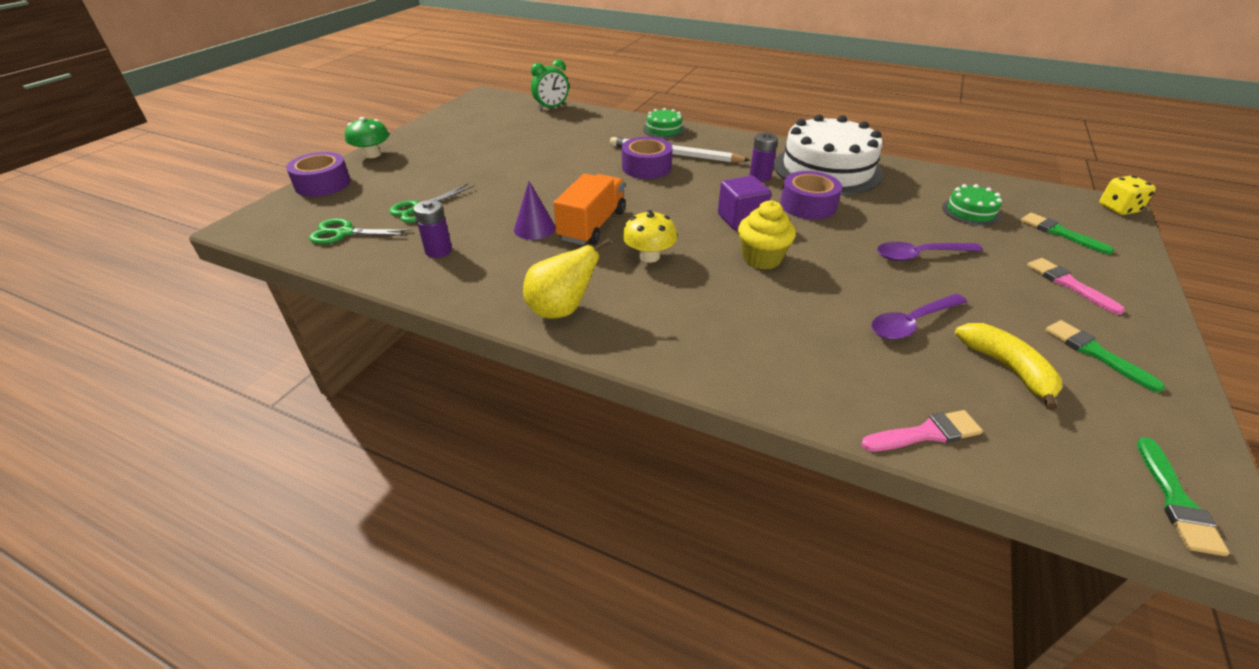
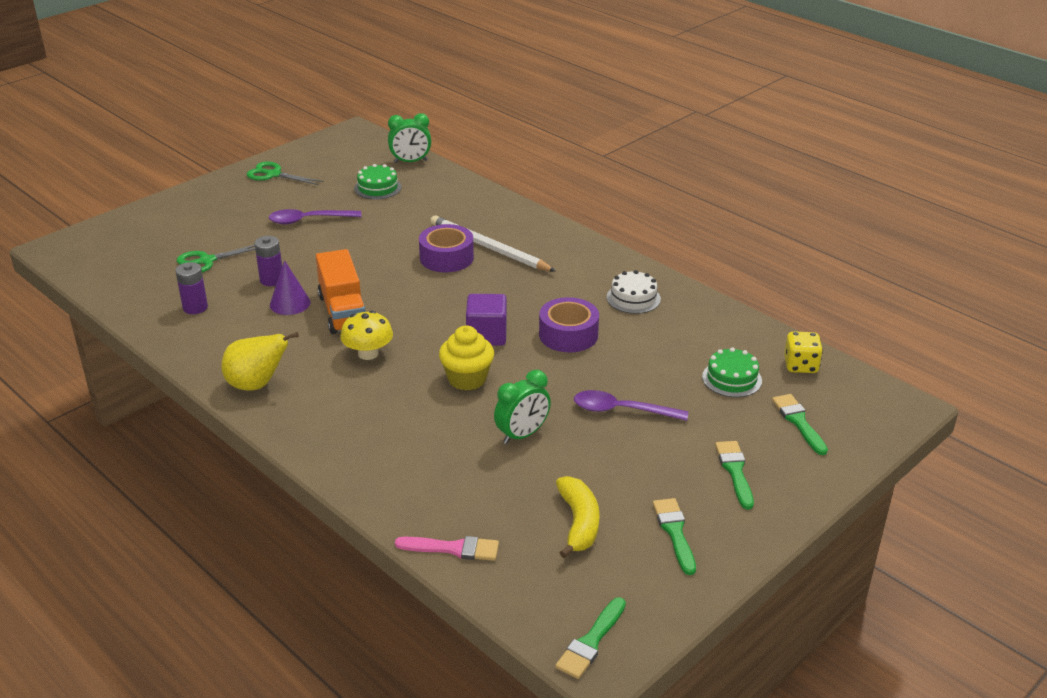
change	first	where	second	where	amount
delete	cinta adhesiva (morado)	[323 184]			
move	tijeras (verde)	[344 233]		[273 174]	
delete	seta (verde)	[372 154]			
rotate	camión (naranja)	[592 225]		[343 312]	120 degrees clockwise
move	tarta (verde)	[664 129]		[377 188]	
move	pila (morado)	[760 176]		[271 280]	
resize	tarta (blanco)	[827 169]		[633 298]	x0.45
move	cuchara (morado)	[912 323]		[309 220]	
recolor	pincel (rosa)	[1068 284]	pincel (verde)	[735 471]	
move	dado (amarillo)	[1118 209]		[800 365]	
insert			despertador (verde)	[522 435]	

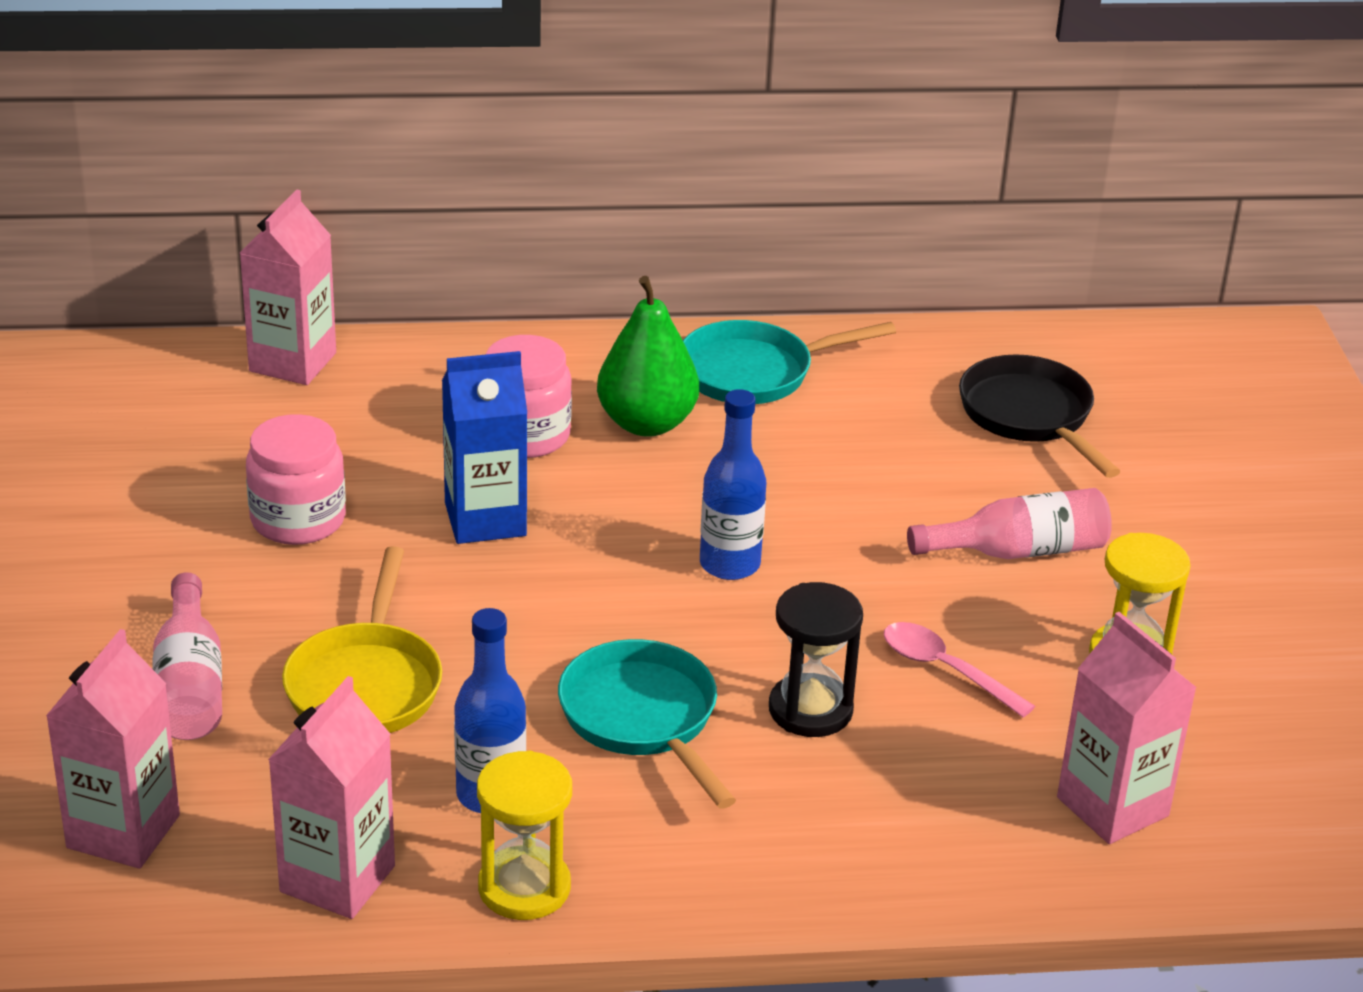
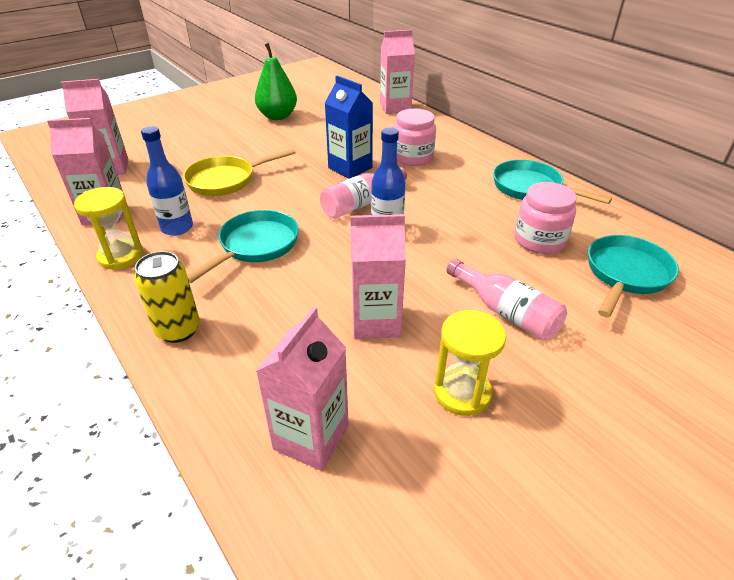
change	first	where	second	where	amount
move	botella (rosa)	[189 685]		[361 204]	
move	tarro (rosa)	[298 520]		[539 240]	
move	pera (verde)	[646 423]		[277 116]	
delete	reloj de arena (negro)	[810 710]			
replace	cuchara (rosa)	[945 670]	cartón de leche (rosa)	[376 322]	
recolor	sartén (negro)	[1029 416]	sartén (turquesa)	[625 274]	
insert			lata (amarillo)	[178 330]	

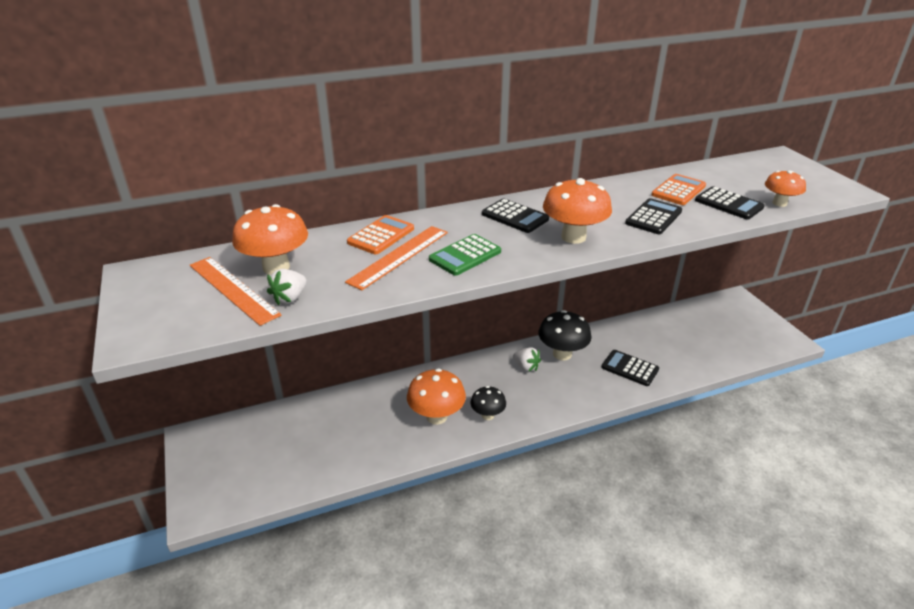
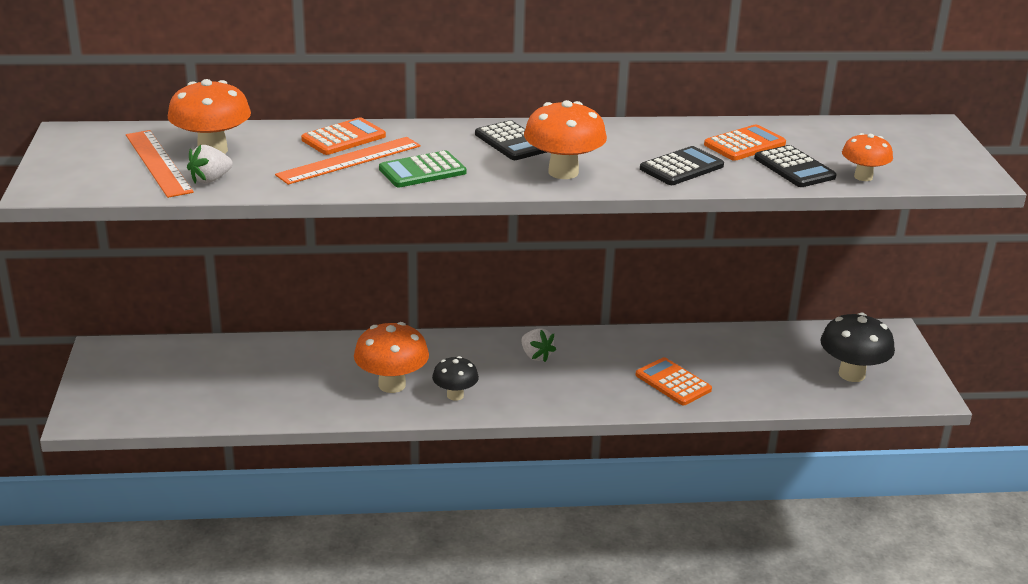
change	first	where	second	where	amount
move	seta (negro)	[562 354]		[851 374]	
recolor	calculadora (negro)	[630 368]	calculadora (naranja)	[673 382]	

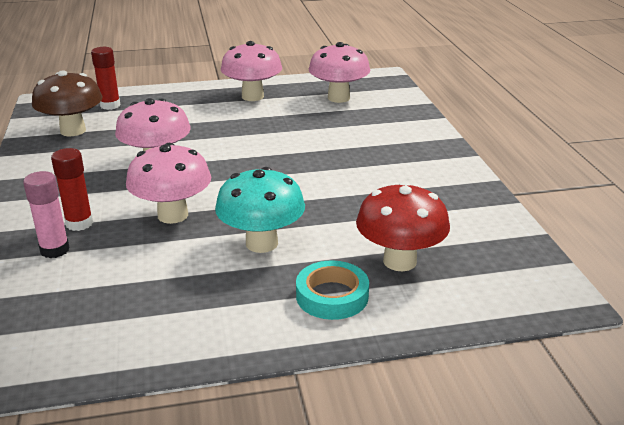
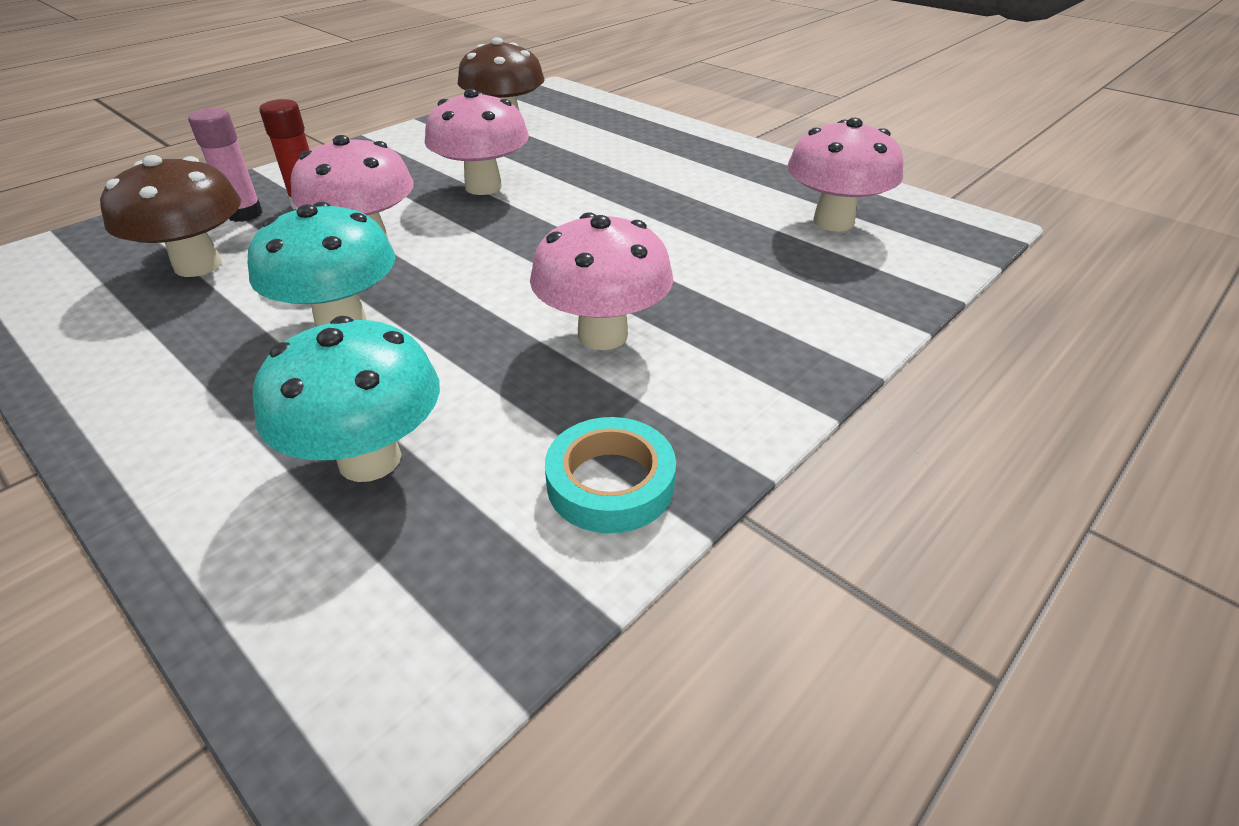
change	first	where	second	where	amount
delete	barra de pegamento (rojo)	[110 105]			
move	seta (rosa)	[252 96]		[602 335]	
move	cinta adhesiva (turquesa)	[332 296]		[610 483]	
recolor	seta (rojo)	[399 261]	seta (turquesa)	[370 459]	
insert			seta (marrón)	[198 265]	

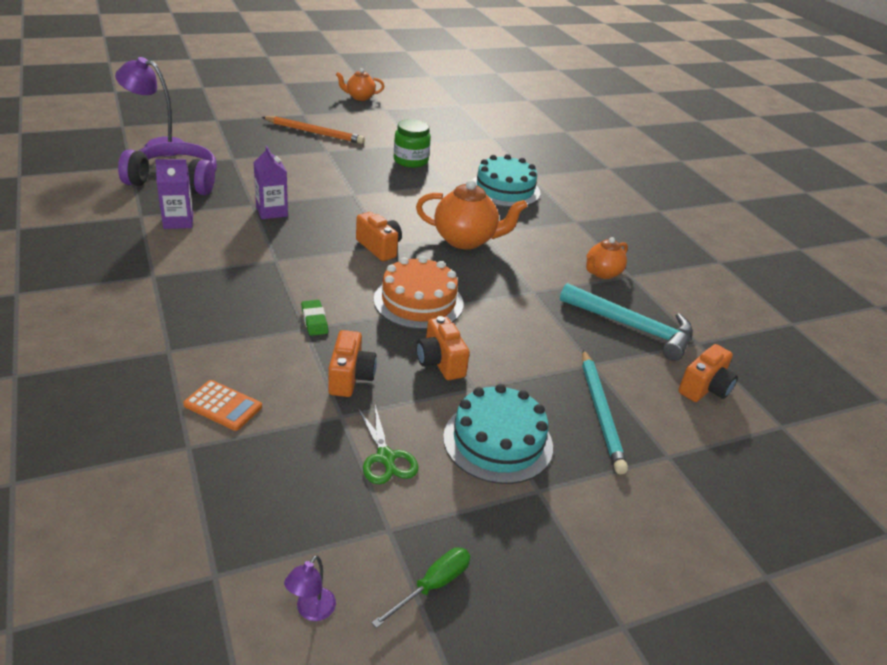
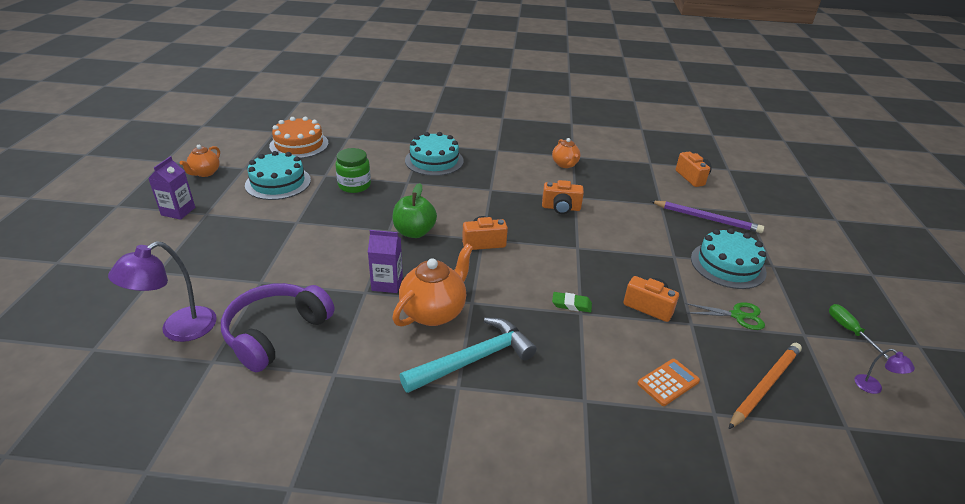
change	first	where	second	where	amount
move	cartón de leche (morado)	[178 221]		[178 211]	
move	lápiz (naranja)	[314 132]		[765 386]	
move	tarta (naranja)	[418 301]		[299 144]	
move	tetera (naranja)	[465 240]		[434 312]	
move	cámara (naranja)	[440 362]		[561 208]	
move	martillo (turquesa)	[632 327]		[473 359]	
recolor	lápiz (turquesa)	[600 412]	lápiz (morado)	[706 219]	
insert			tarta (turquesa)	[278 182]	
insert			manzana (verde)	[414 232]	

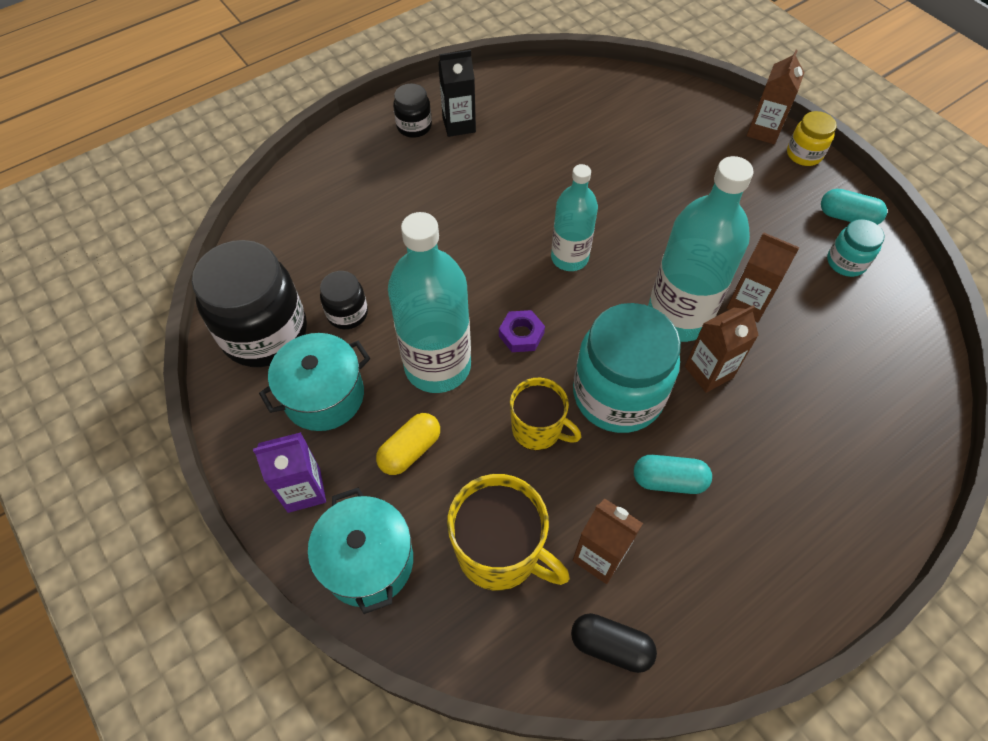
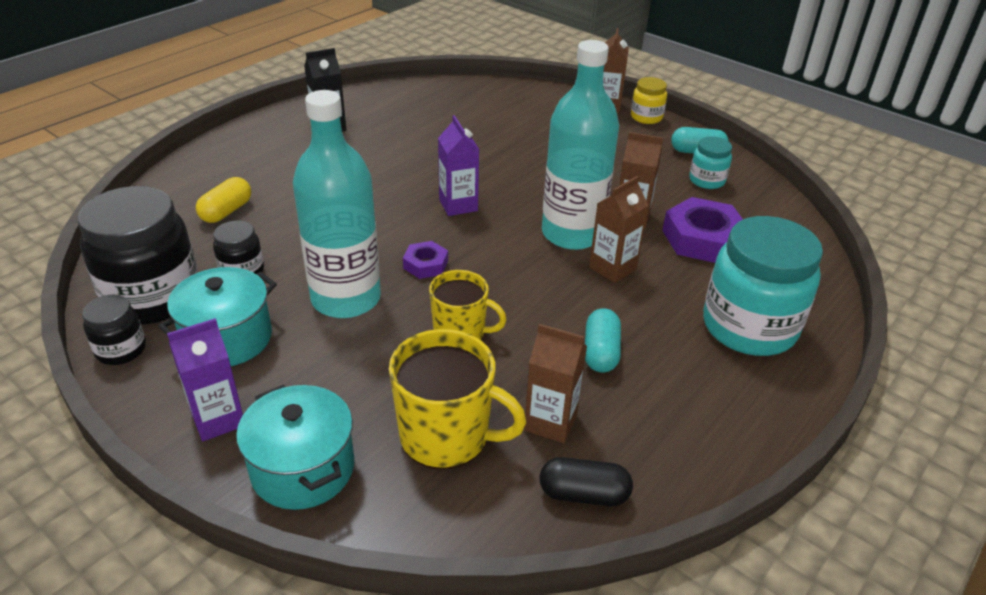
change	first	where	second	where	amount
move	cápsula (amarillo)	[410 450]		[226 211]	
move	tarro (negro)	[414 126]		[121 350]	
replace	botella (turquesa)	[569 258]	cartón de leche (morado)	[458 205]	
move	tarro (turquesa)	[617 394]		[749 327]	
rotate	cápsula (turquesa)	[669 480]		[601 352]	75 degrees counterclockwise
insert			tuerca (morado)	[702 239]	

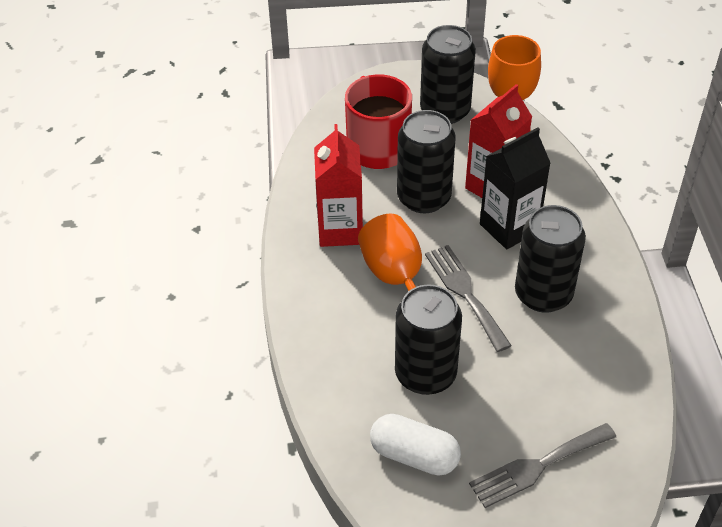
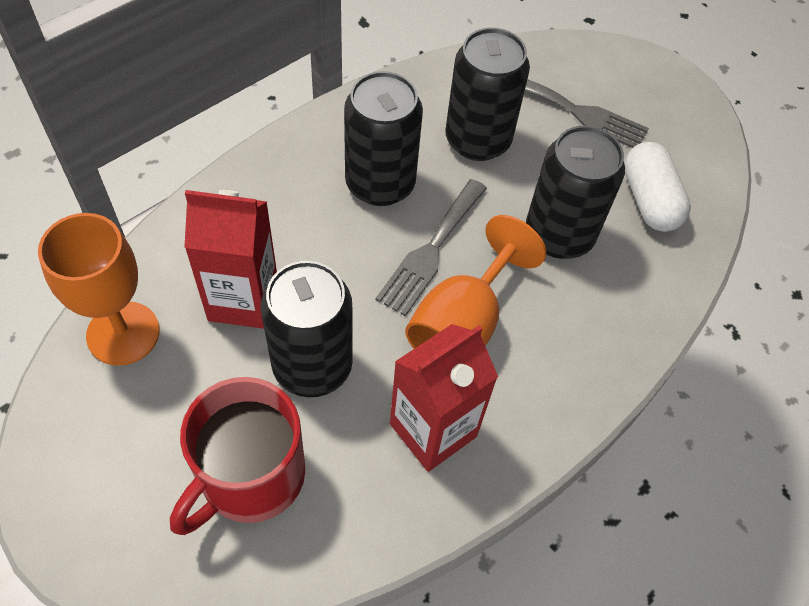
change	first	where	second	where	amount
move	lata (negro)	[445 110]		[477 140]	
delete	cartón de leche (negro)	[509 227]			

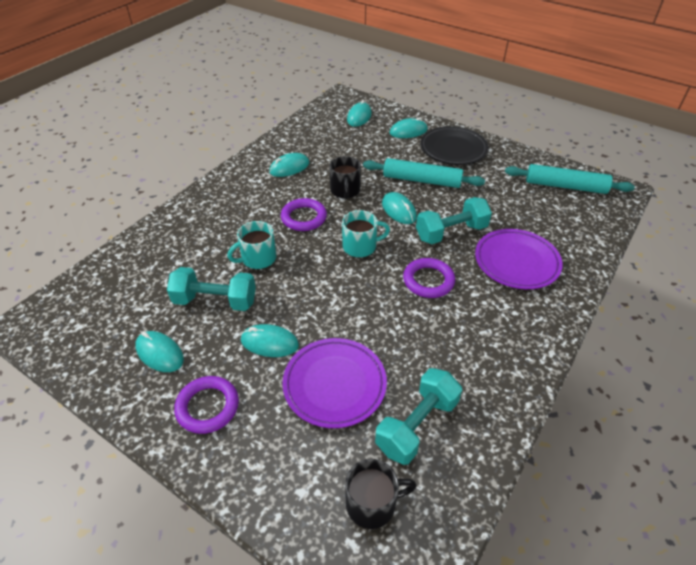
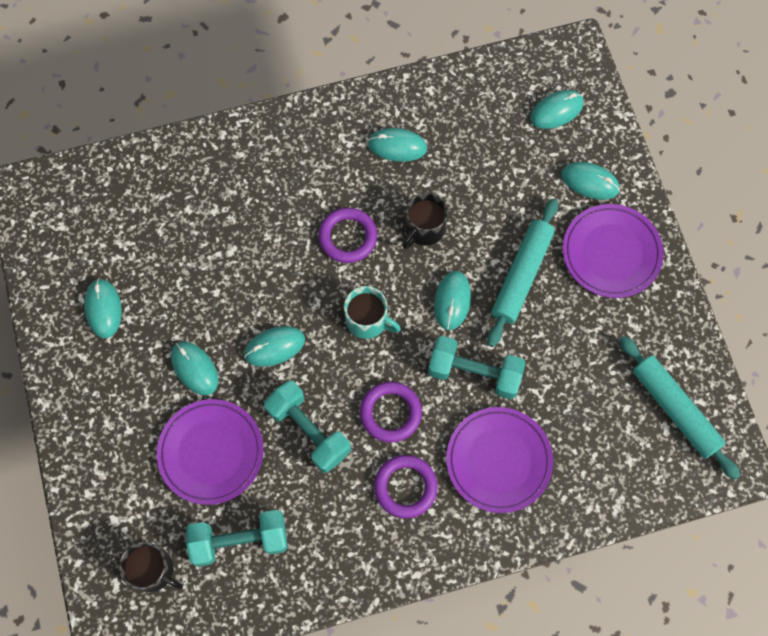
change	first	where	second	where	amount
move	mancuerna (turquesa)	[215 301]		[308 431]	
move	anillo (morado)	[207 407]		[405 487]	
delete	taza (turquesa)	[258 258]			
rotate	rodillo (turquesa)	[422 180]		[522 275]	60 degrees clockwise
recolor	plato (negro)	[453 149]	plato (morado)	[611 253]	
insert			ratón (turquesa)	[274 347]	

